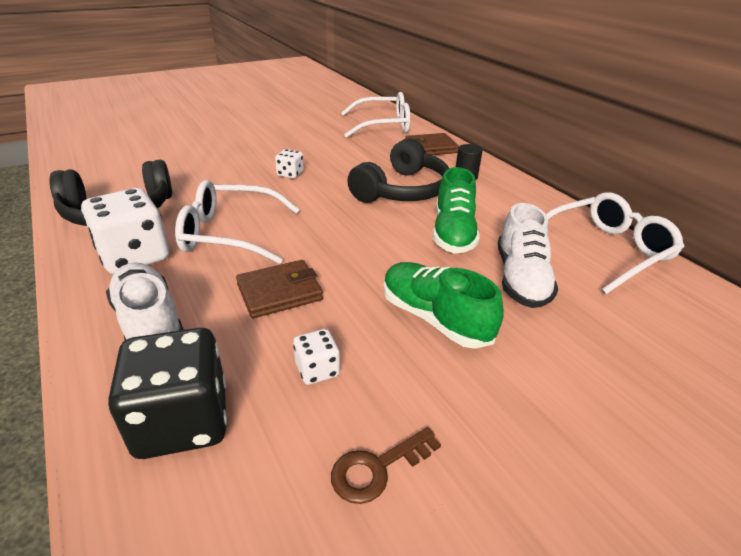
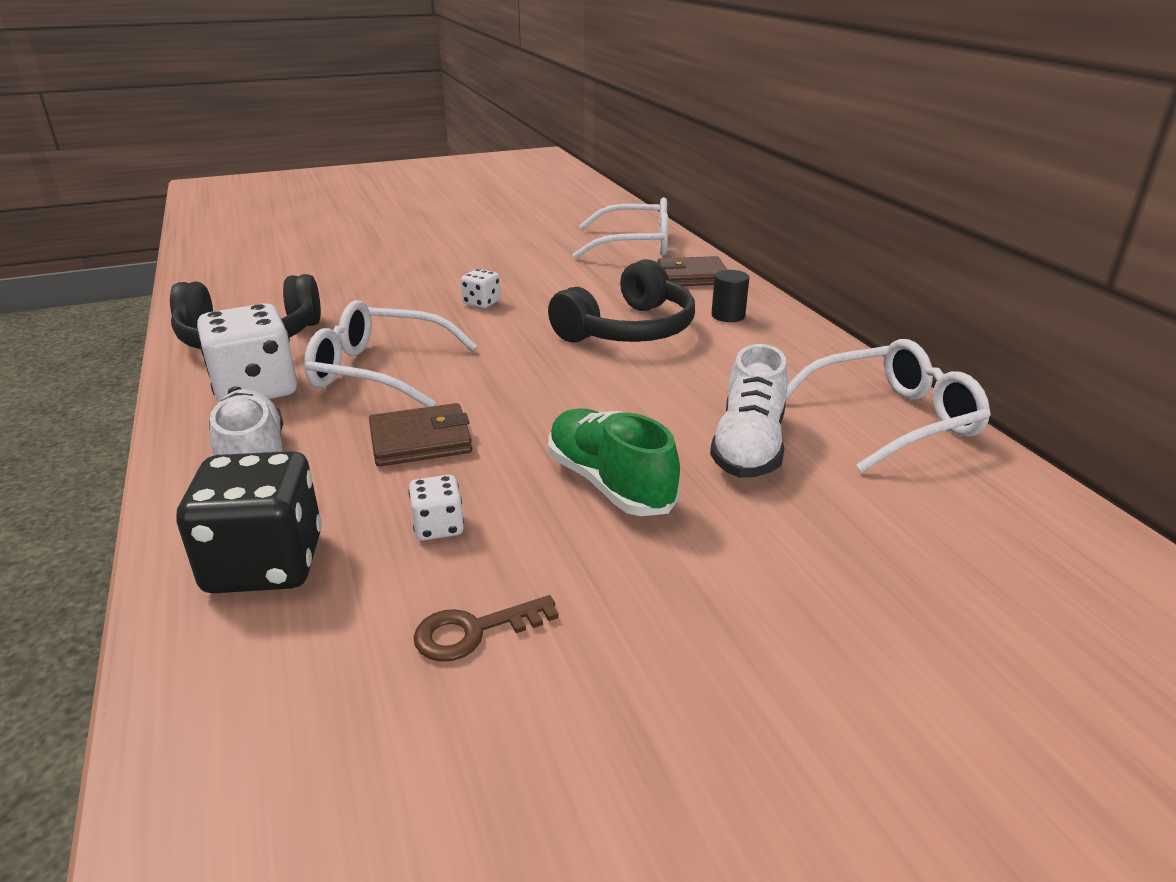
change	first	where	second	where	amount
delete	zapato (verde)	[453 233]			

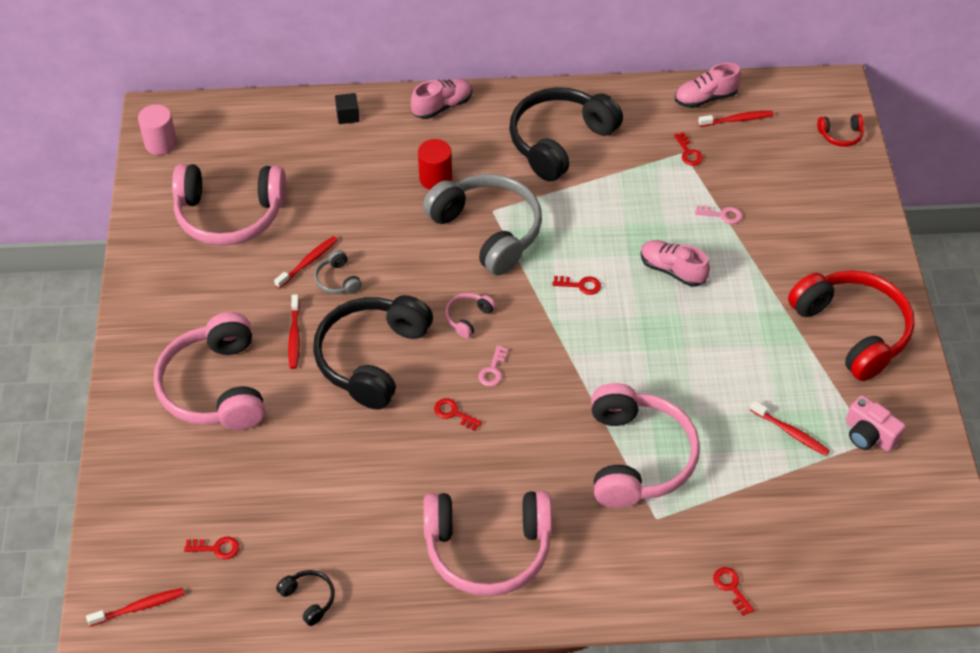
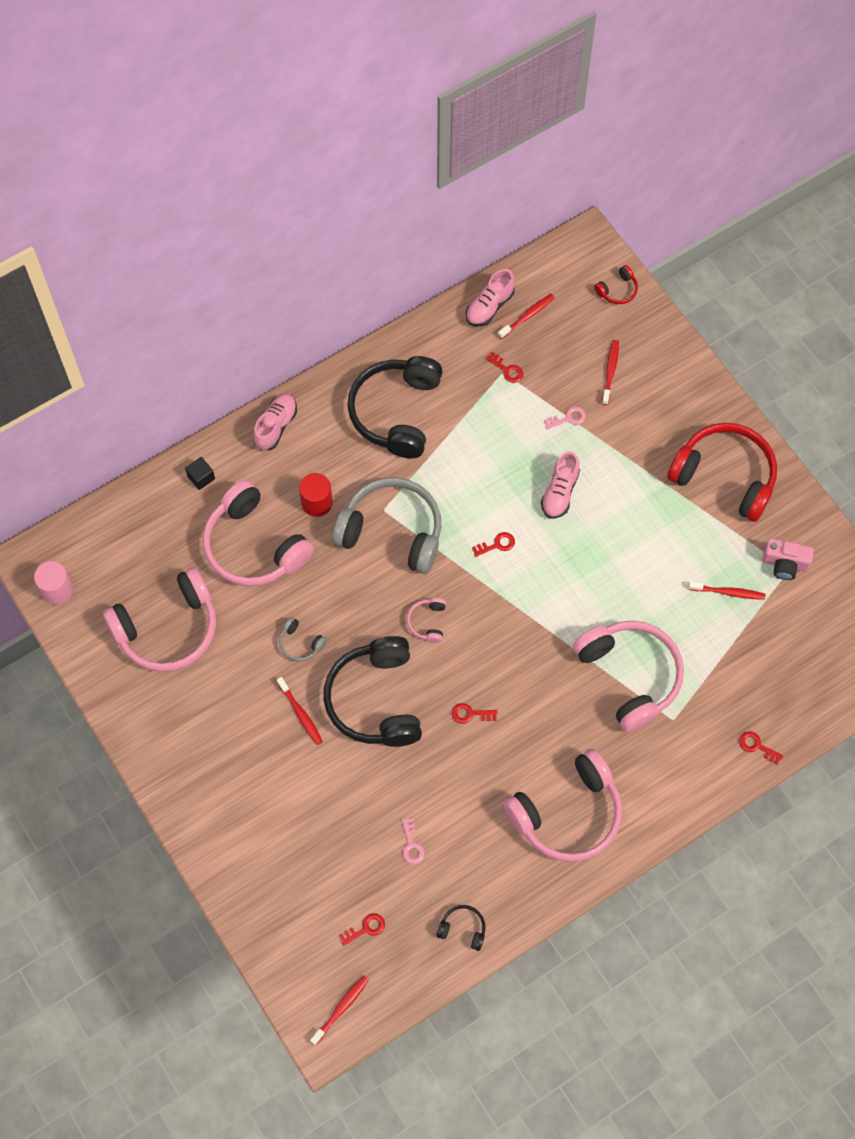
change	first	where	second	where	amount
move	auriculares (rosa)	[215 387]		[254 546]	
move	cepillo de dientes (rojo)	[308 262]		[610 371]	
move	llave (rosa)	[493 370]		[412 845]	
rotate	zapato (rosa)	[672 270]		[559 492]	75 degrees counterclockwise

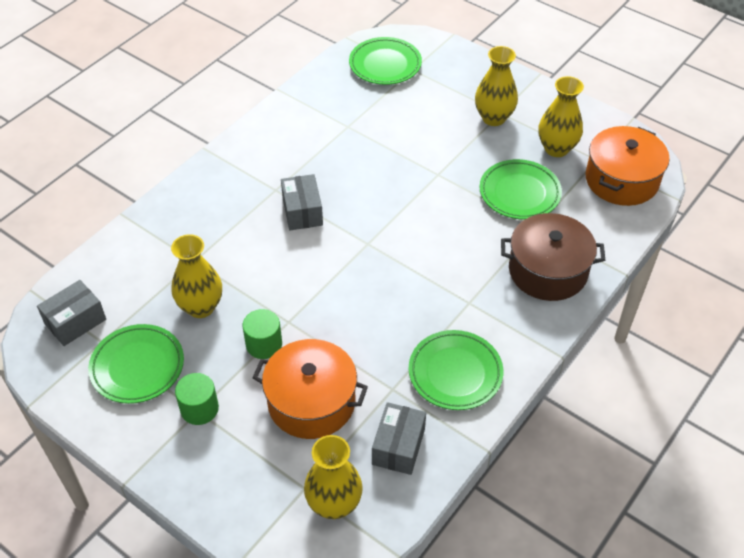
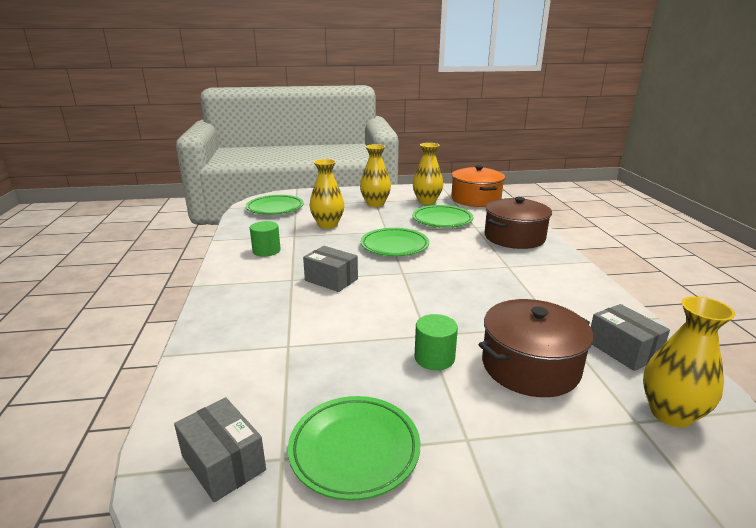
change	first	where	second	where	amount
rotate	caja (gris)	[75 322]		[223 463]	45 degrees counterclockwise
move	florero (amarillo)	[201 307]		[327 225]	
move	cilindro (verde)	[199 409]		[266 251]	
recolor	olla (naranja)	[311 402]	olla (marrón)	[530 366]	
move	plato (verde)	[455 373]		[394 246]	

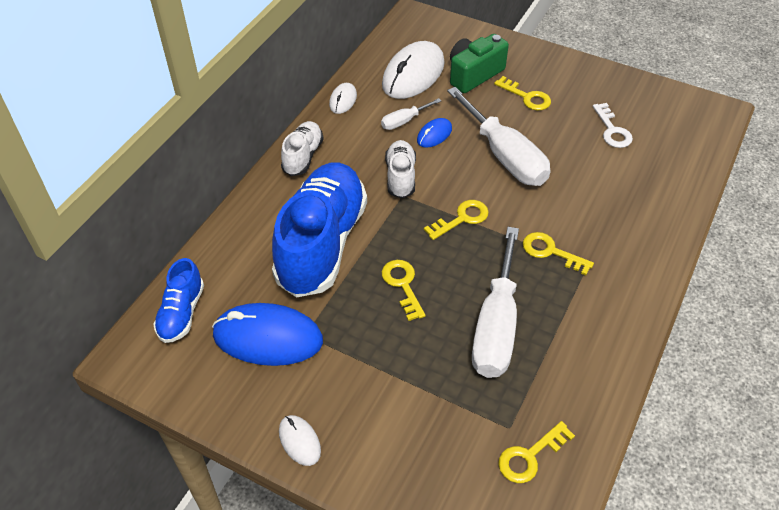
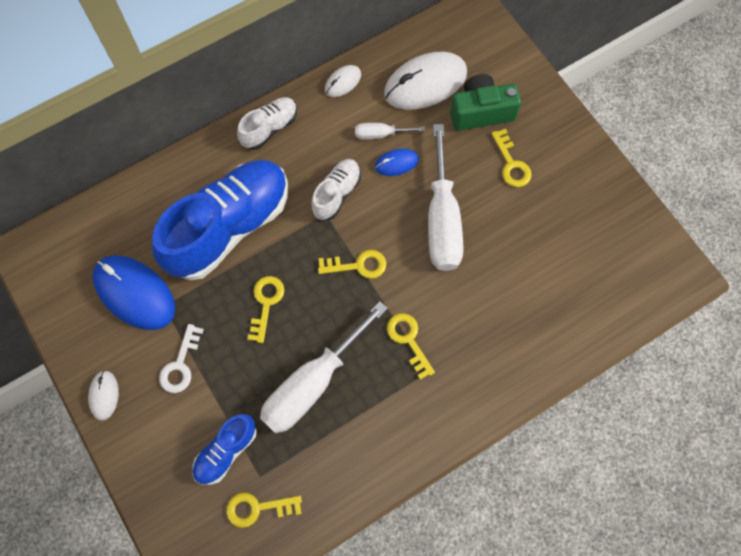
change	first	where	second	where	amount
move	zapato (azul)	[181 313]		[226 451]	
move	llave (blanco)	[612 130]		[180 365]	

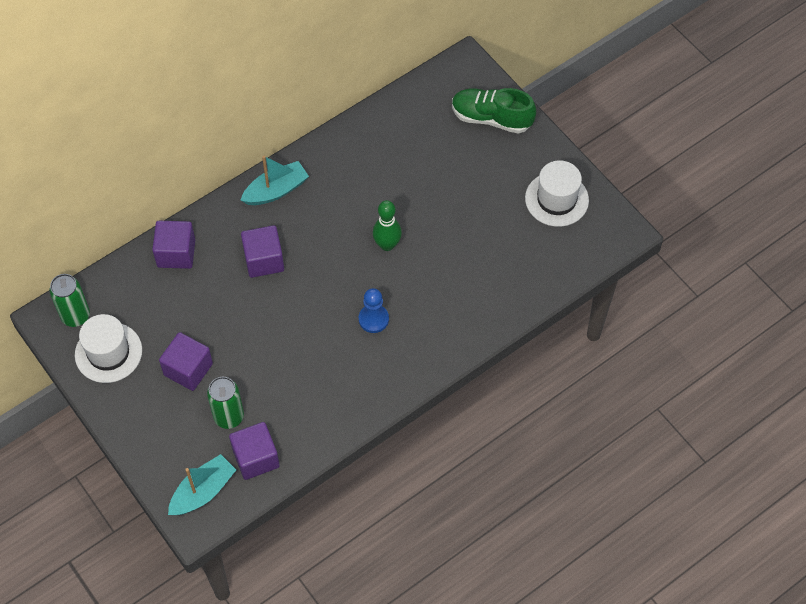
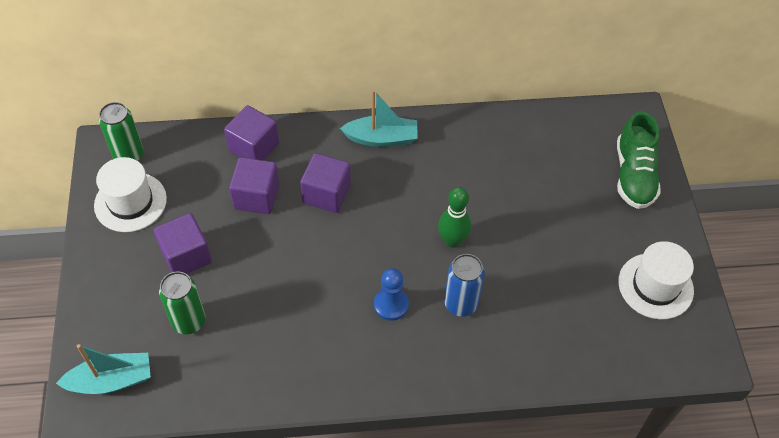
change	first	where	second	where	amount
move	cubo (morado)	[256 458]		[256 197]	
rotate	zapato (verde)	[491 118]		[633 175]	135 degrees counterclockwise
insert			lata (azul)	[460 304]	

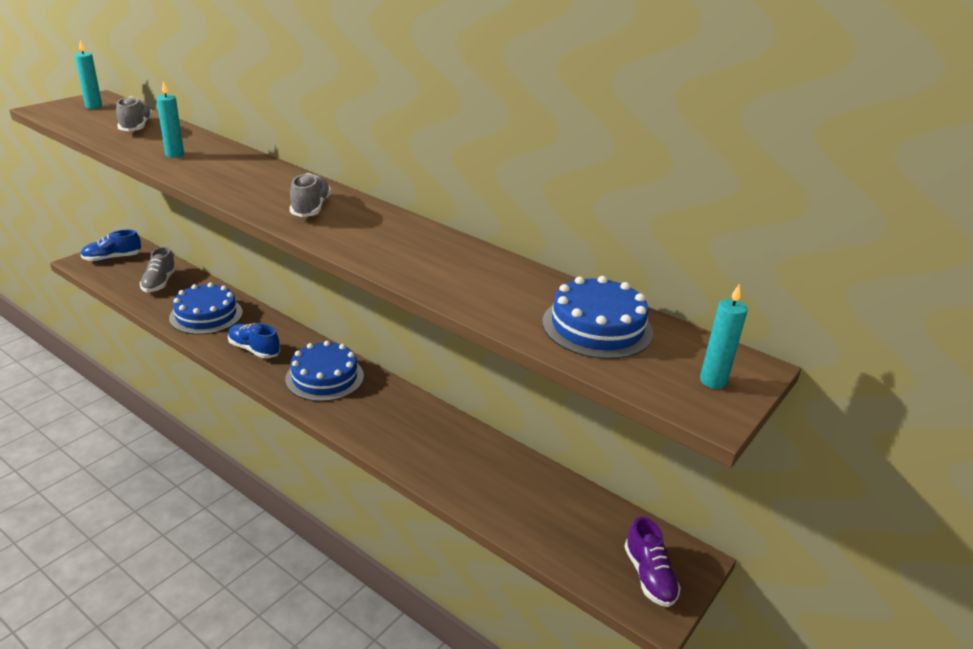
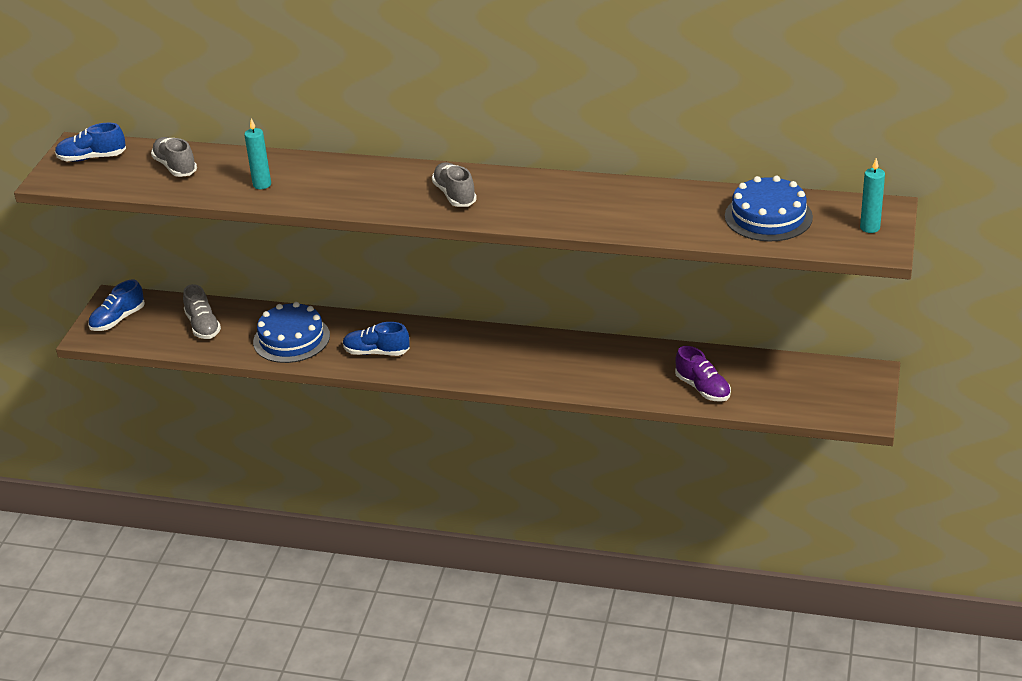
change	first	where	second	where	amount
replace	vela (turquesa)	[94 106]	zapato (azul)	[92 158]	
delete	tarta (azul)	[324 377]			
move	zapato (morado)	[649 576]		[703 388]	

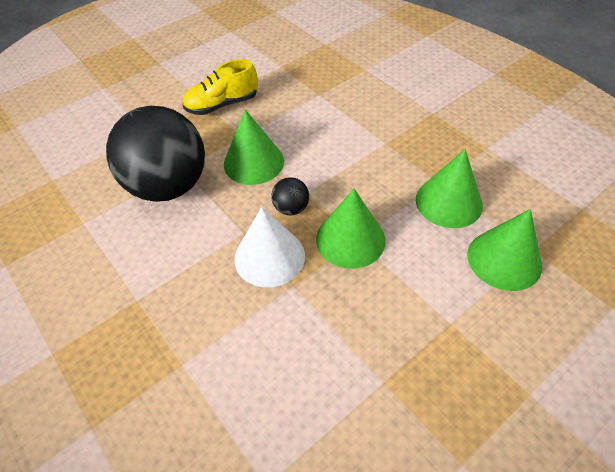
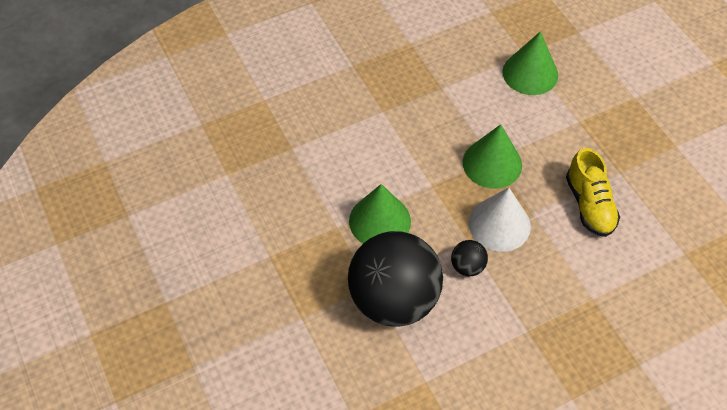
change	first	where	second	where	amount
move	zapato (amarillo)	[222 105]		[589 205]	
move	pelota (negro)	[291 208]		[467 266]	
delete	cono (verde)	[448 202]			

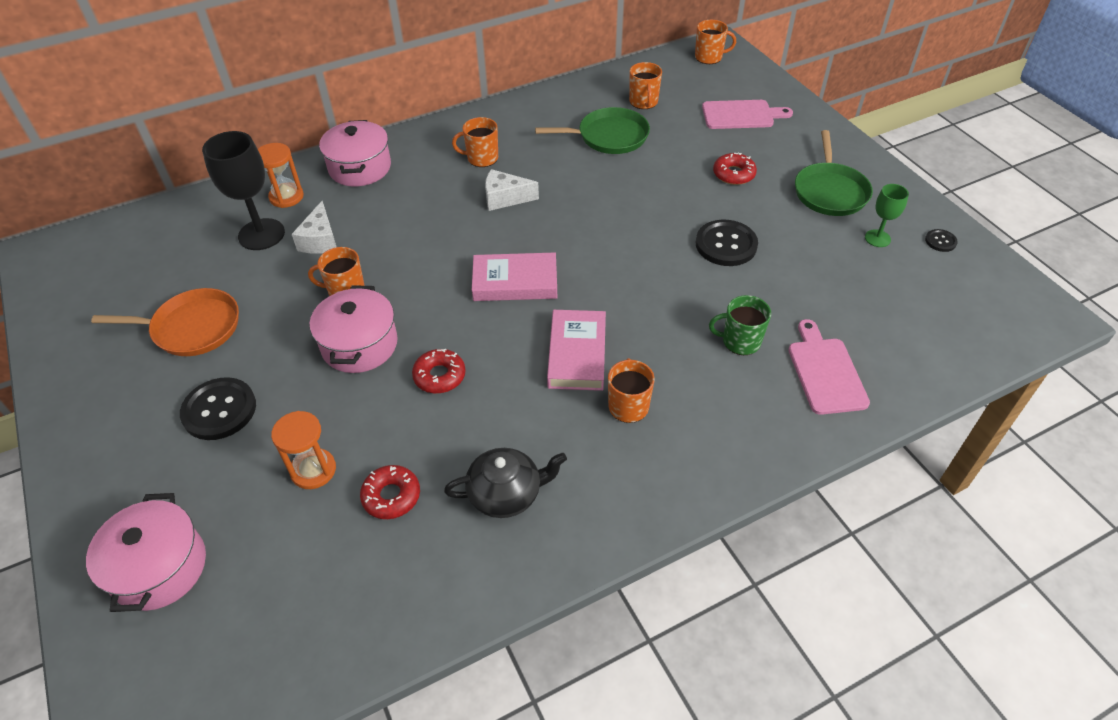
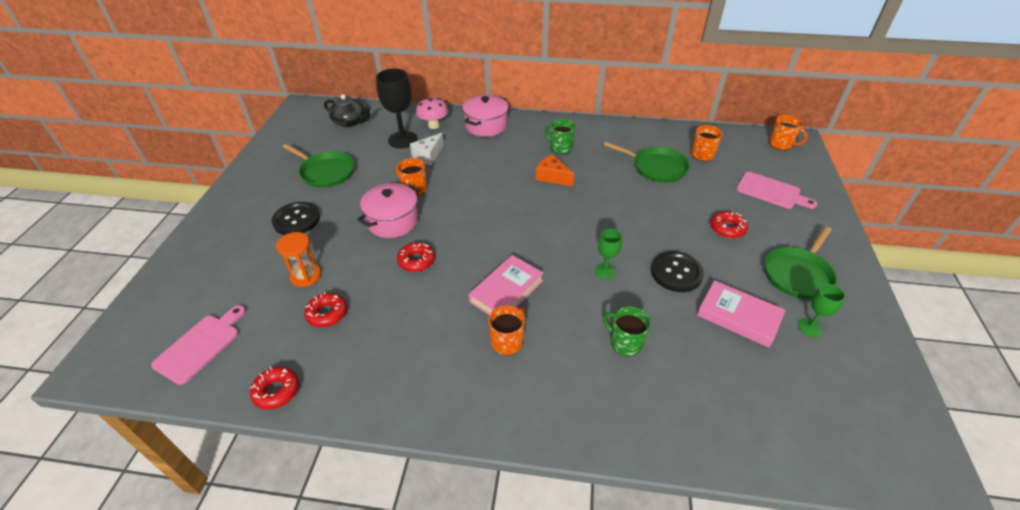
change	first	where	second	where	amount
delete	olla (rosa)	[159 567]			
recolor	sartén (naranja)	[192 328]	sartén (verde)	[326 172]	
replace	reloj de arena (naranja)	[286 197]	seta (rosa)	[433 125]	
move	tetera (negro)	[506 493]		[350 122]	
recolor	taza (naranja)	[481 158]	taza (verde)	[560 148]	
move	libro (rosa)	[515 282]		[738 317]	
recolor	queso (blanco)	[505 198]	queso (naranja)	[552 177]	
move	tabla de cortar (rosa)	[825 372]		[200 345]	
delete	botón (negro)	[940 241]			
insert			rosquilla (rojo)	[276 391]	
insert			copa (verde)	[605 271]	

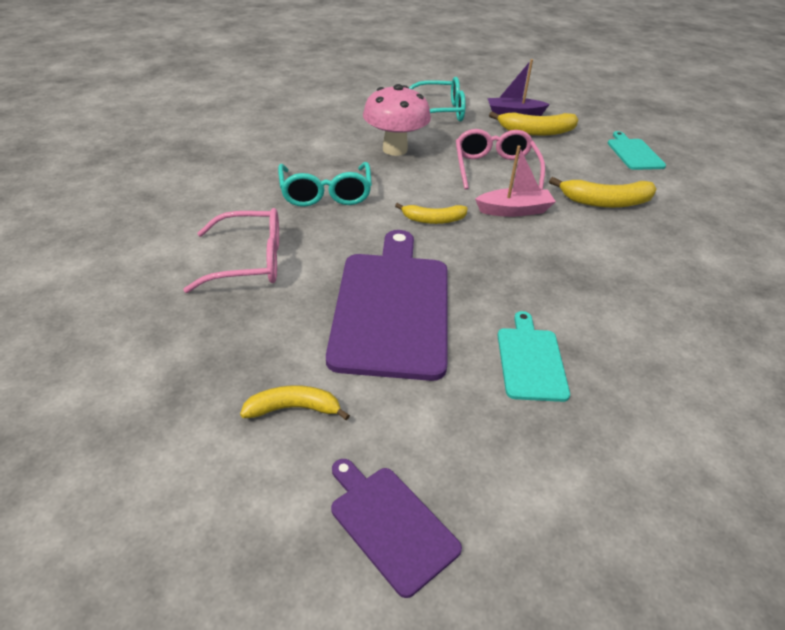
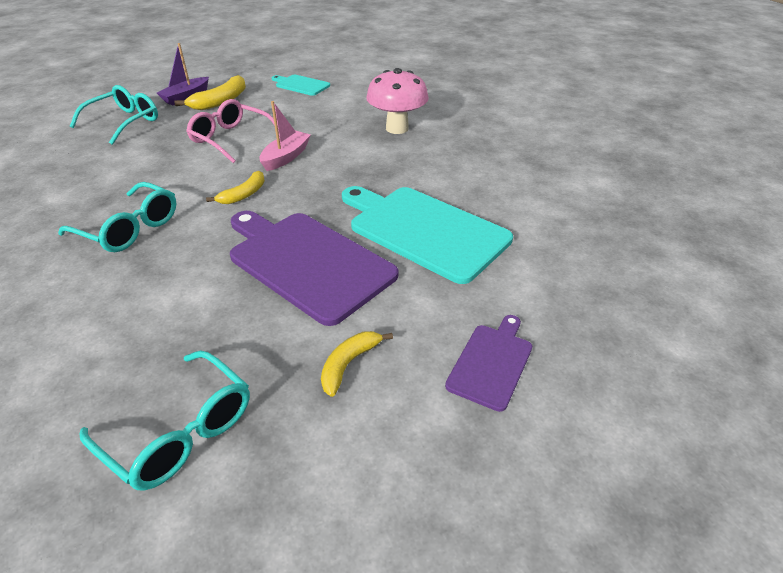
change	first	where	second	where	amount
delete	gafas (rosa)	[250 261]			
rotate	tabla de cortar (morado)	[390 524]		[491 362]	120 degrees clockwise
move	seta (rosa)	[395 149]		[397 128]	
resize	tabla de cortar (turquesa)	[530 360]		[424 230]	x1.97
delete	plátano (amarillo)	[606 202]			
insert			gafas (turquesa)	[180 432]	

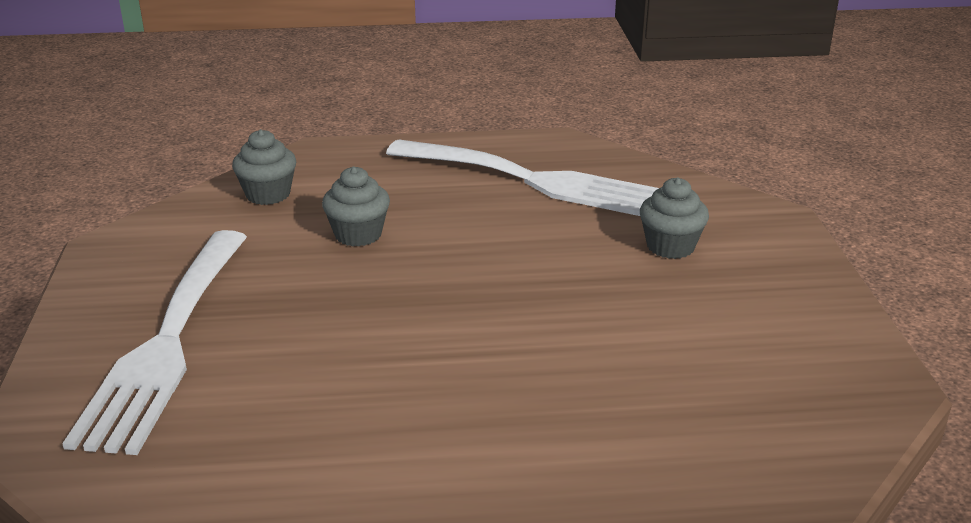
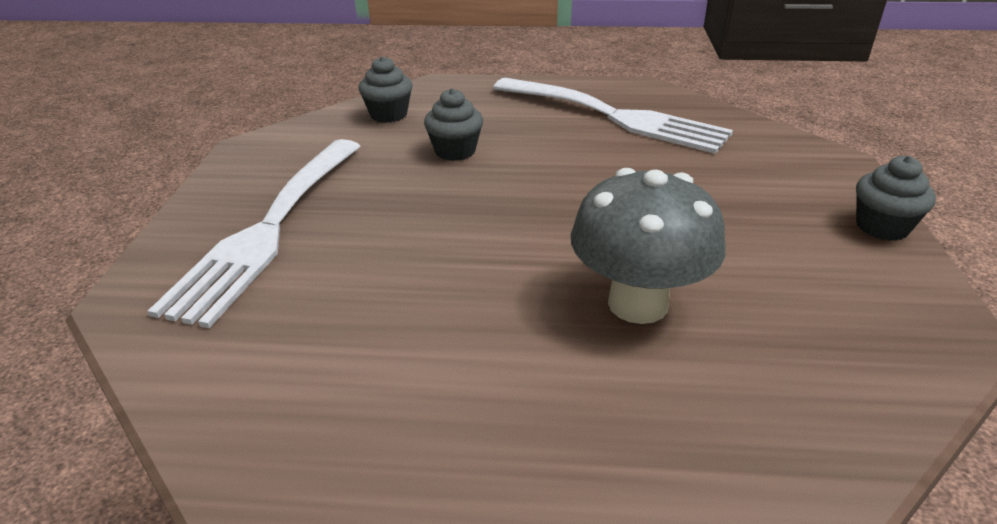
change	first	where	second	where	amount
move	magdalena (gris)	[670 246]		[882 227]	
insert			seta (gris)	[638 303]	

